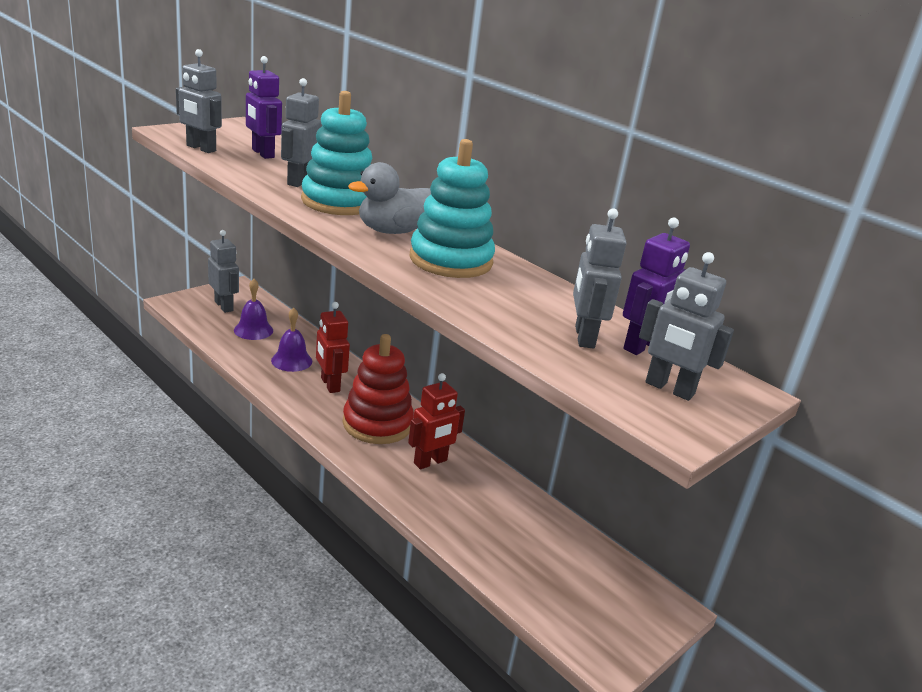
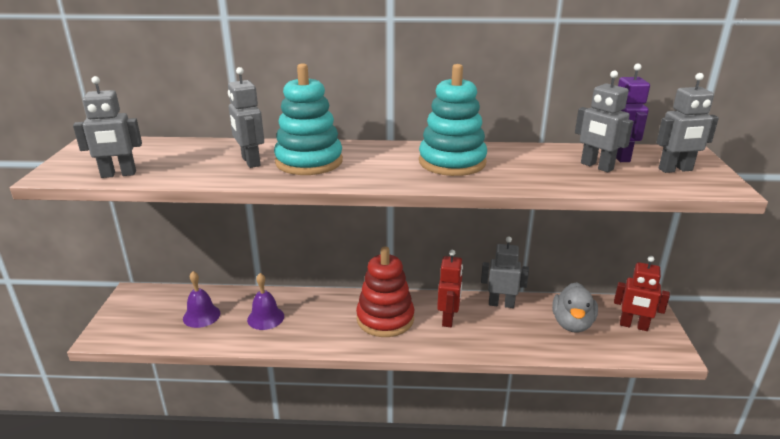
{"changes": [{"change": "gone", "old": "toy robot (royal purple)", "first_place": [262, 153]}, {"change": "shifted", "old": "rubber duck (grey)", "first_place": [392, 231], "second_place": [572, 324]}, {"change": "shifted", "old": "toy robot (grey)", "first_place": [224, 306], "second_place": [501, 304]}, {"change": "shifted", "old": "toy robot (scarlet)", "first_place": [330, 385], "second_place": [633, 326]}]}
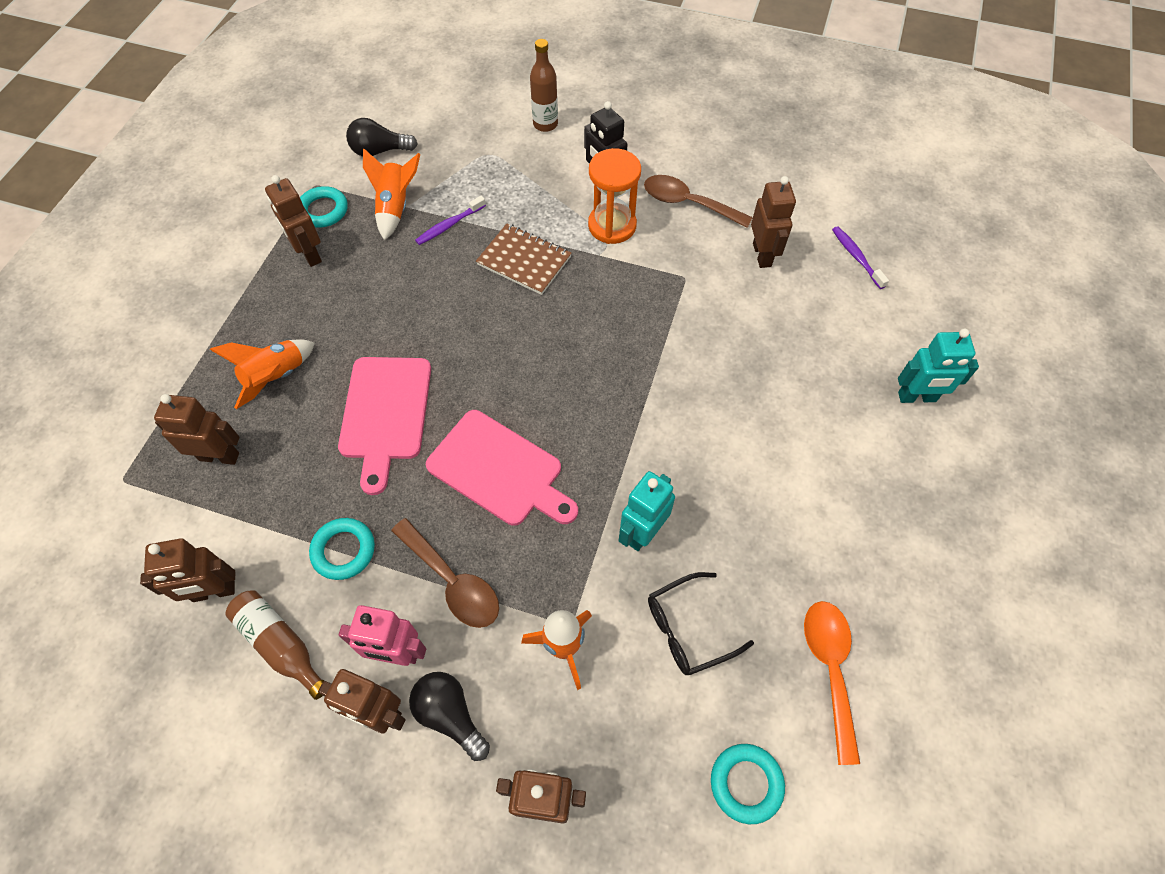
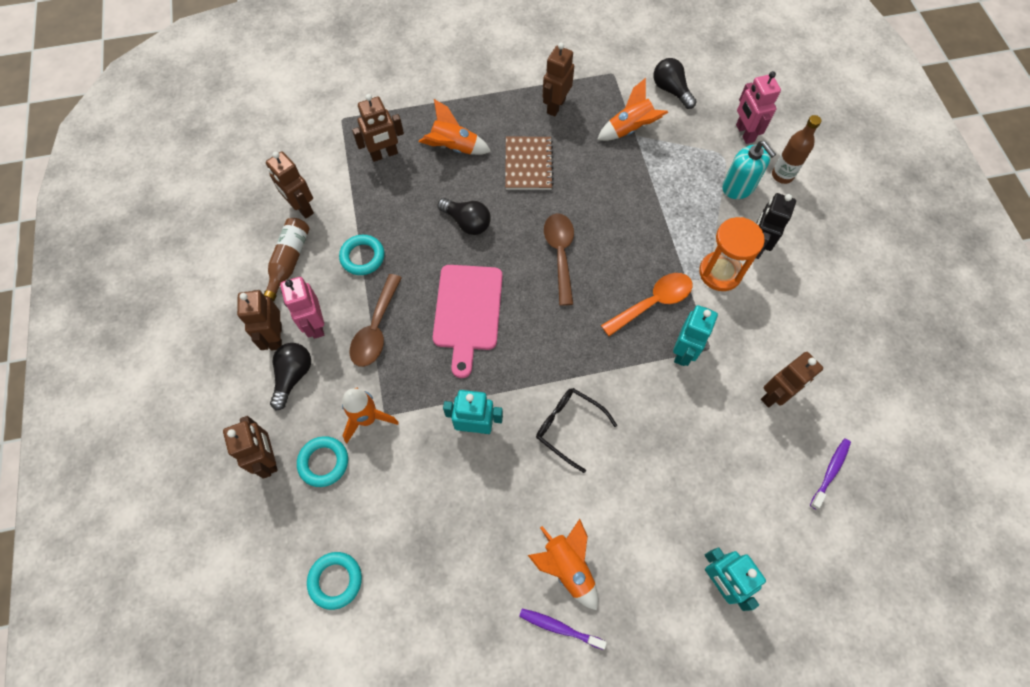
{"changes": [{"change": "shifted", "old": "teaspoon (russet)", "first_place": [688, 203], "second_place": [560, 254]}, {"change": "shifted", "old": "ring (aqua)", "first_place": [323, 210], "second_place": [323, 462]}, {"change": "shifted", "old": "dental brush (royal purple)", "first_place": [449, 225], "second_place": [559, 627]}, {"change": "shifted", "old": "notebook (russet)", "first_place": [524, 261], "second_place": [528, 164]}, {"change": "swapped", "old": "chopping board (rosy)", "new": "lightbulb (jet-black)", "first_place": [385, 414], "second_place": [467, 222]}, {"change": "rotated", "old": "toy robot (russet)", "first_place": [219, 456], "second_place": [384, 154], "degrees": 90}, {"change": "shifted", "old": "spectacles (jet-black)", "first_place": [689, 628], "second_place": [569, 427]}, {"change": "shifted", "old": "teaspoon (orange)", "first_place": [830, 669], "second_place": [653, 302]}, {"change": "new", "new": "toy robot (rosy)", "second_place": [744, 133]}, {"change": "new", "new": "soap dispenser (aqua)", "second_place": [738, 187]}, {"change": "new", "new": "toy robot (aqua)", "second_place": [684, 352]}, {"change": "new", "new": "toy rocket (orange)", "second_place": [567, 567]}]}
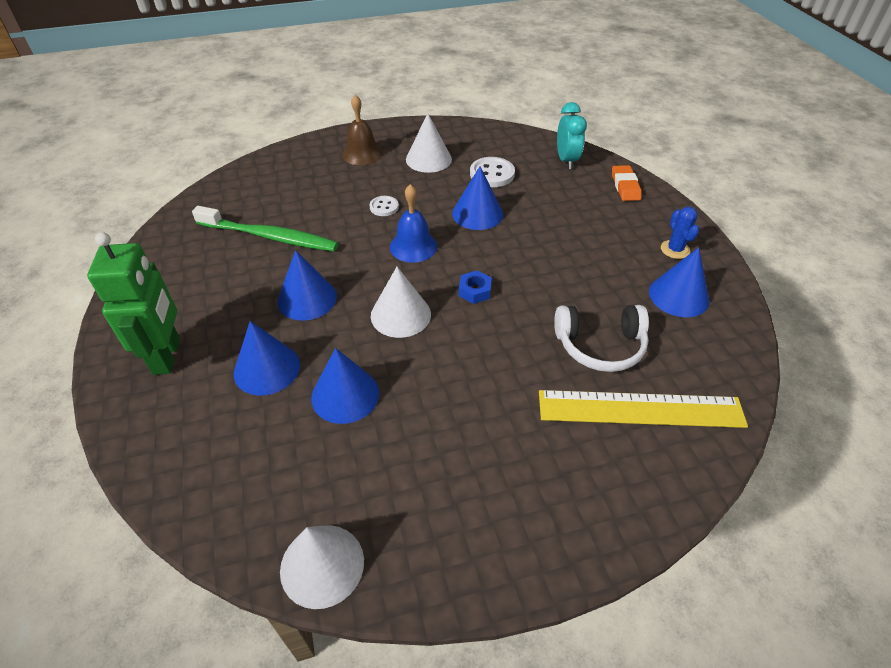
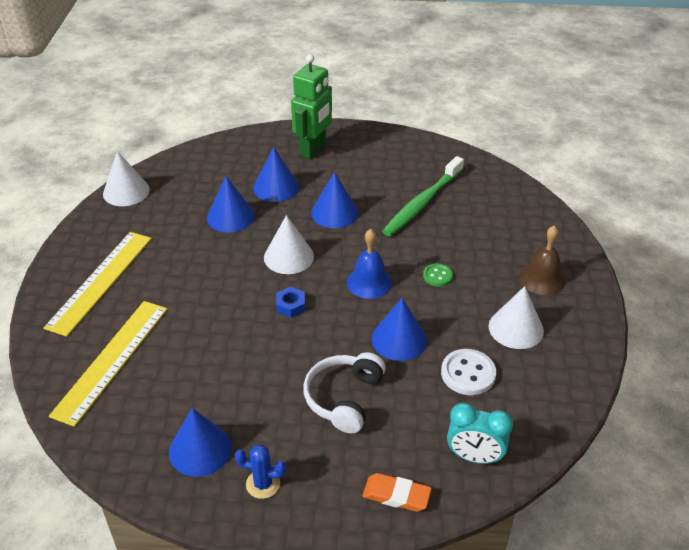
{"changes": [{"change": "repainted", "old": "button (white)", "new": "button (leaf-green)", "first_place": [384, 207], "second_place": [437, 276]}, {"change": "rotated", "old": "toy robot (leaf-green)", "first_place": [167, 356], "second_place": [313, 150], "degrees": -75}, {"change": "shifted", "old": "headphones (white)", "first_place": [600, 346], "second_place": [344, 398]}, {"change": "new", "new": "measuring stick (bright yellow)", "second_place": [100, 281]}]}
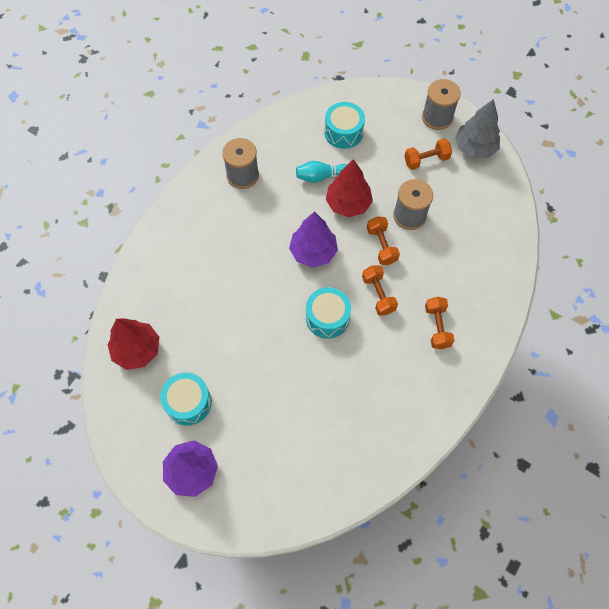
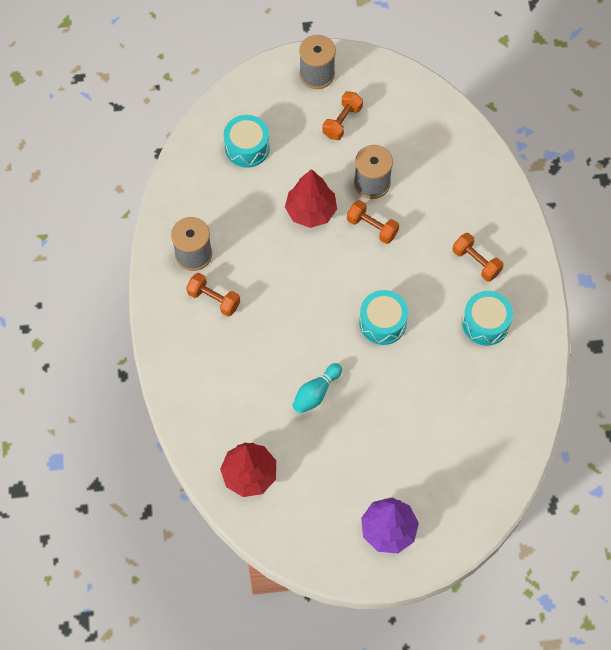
{"changes": [{"change": "gone", "old": "tree (grey)", "first_place": [474, 148]}, {"change": "shifted", "old": "bowling pin (aqua)", "first_place": [320, 176], "second_place": [316, 393]}, {"change": "gone", "old": "tree (royal purple)", "first_place": [313, 252]}, {"change": "shifted", "old": "dumbbell (orange)", "first_place": [378, 294], "second_place": [214, 299]}, {"change": "shifted", "old": "snare drum (aqua)", "first_place": [188, 402], "second_place": [485, 323]}]}
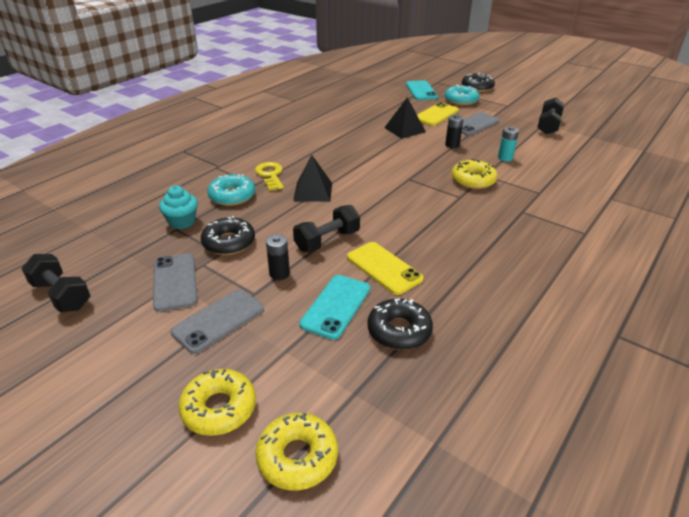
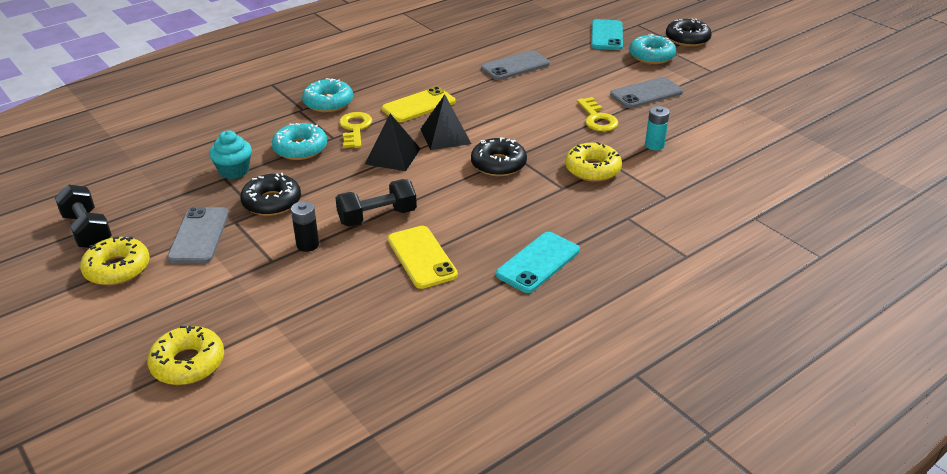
{"changes": [{"change": "shifted", "old": "solid pyramid (jet-black)", "first_place": [404, 129], "second_place": [445, 136]}, {"change": "gone", "old": "dumbbell (jet-black)", "first_place": [548, 126]}, {"change": "shifted", "old": "phone (bright yellow)", "first_place": [436, 115], "second_place": [418, 105]}, {"change": "swapped", "old": "AA battery (jet-black)", "new": "door key (bright yellow)", "first_place": [452, 145], "second_place": [597, 119]}, {"change": "shifted", "old": "phone (aqua)", "first_place": [336, 306], "second_place": [538, 262]}, {"change": "shifted", "old": "phone (grey)", "first_place": [218, 321], "second_place": [515, 66]}, {"change": "shifted", "old": "glazed donut (jet-black)", "first_place": [399, 331], "second_place": [498, 164]}, {"change": "shifted", "old": "glazed donut (bright yellow)", "first_place": [297, 457], "second_place": [117, 269]}, {"change": "new", "new": "glazed donut (aqua)", "second_place": [328, 102]}]}
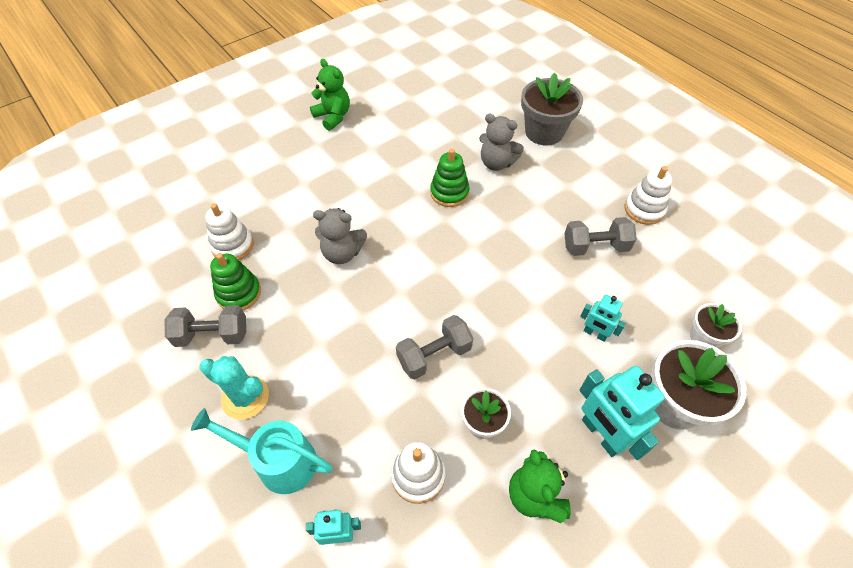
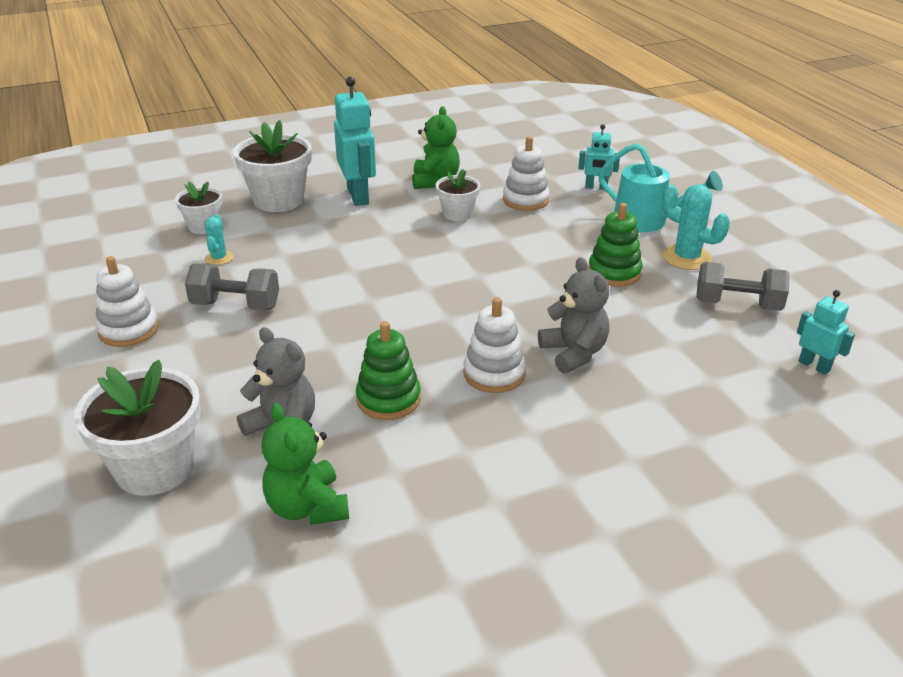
{"changes": [{"change": "shifted", "old": "stuffed bear (leaf-green)", "first_place": [333, 117], "second_place": [307, 507]}, {"change": "repainted", "old": "potted plant (grey)", "new": "potted plant (white)", "first_place": [544, 132], "second_place": [154, 468]}, {"change": "shifted", "old": "ring stacker (white)", "first_place": [232, 246], "second_place": [494, 374]}, {"change": "rotated", "old": "stuffed bear (grey)", "first_place": [342, 253], "second_place": [574, 353], "degrees": 45}, {"change": "shifted", "old": "ring stacker (leaf-green)", "first_place": [239, 293], "second_place": [614, 272]}, {"change": "shifted", "old": "toy robot (aqua)", "first_place": [595, 334], "second_place": [814, 366]}, {"change": "gone", "old": "dumbbell (grey)", "first_place": [434, 355]}, {"change": "new", "new": "prickly plant (aqua)", "second_place": [219, 258]}]}
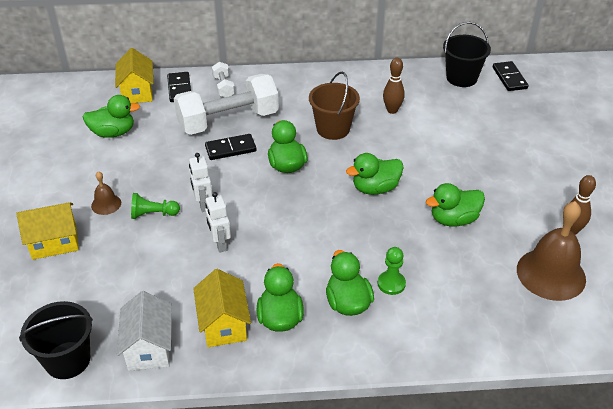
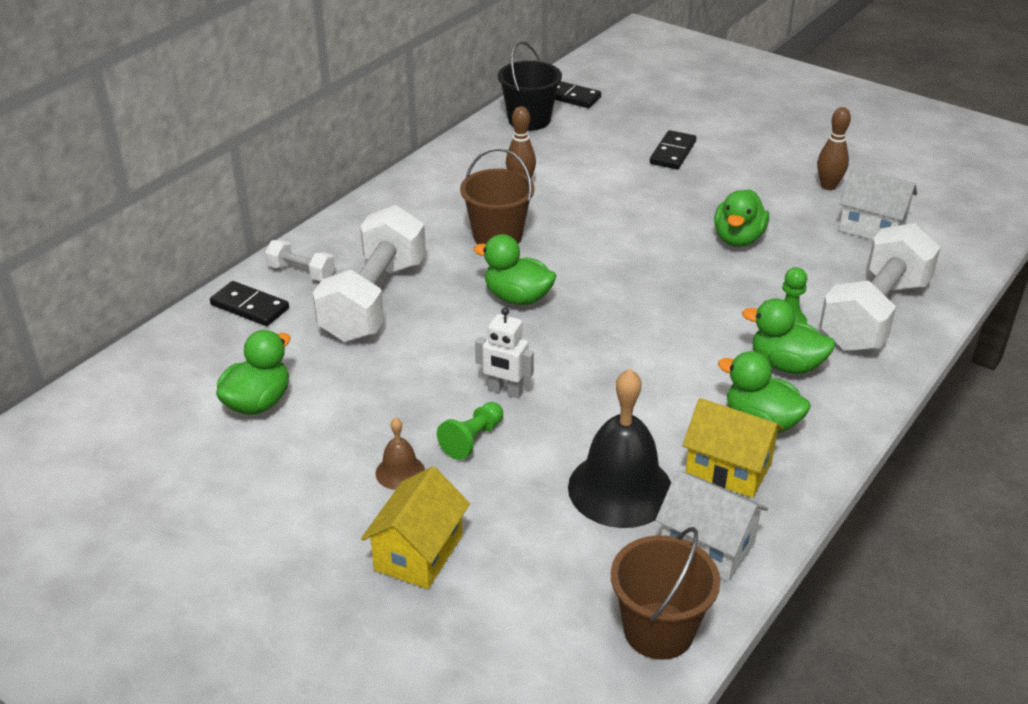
{"changes": [{"change": "gone", "old": "house (bright yellow)", "first_place": [137, 92]}, {"change": "shifted", "old": "domino piece (jet-black)", "first_place": [230, 149], "second_place": [672, 153]}, {"change": "gone", "old": "rubber duck (leaf-green)", "first_place": [375, 188]}, {"change": "gone", "old": "toy robot (white)", "first_place": [220, 244]}, {"change": "swapped", "old": "school bell (russet)", "new": "house (white)", "first_place": [551, 274], "second_place": [872, 227]}, {"change": "repainted", "old": "sand bucket (jet-black)", "new": "sand bucket (russet)", "first_place": [67, 360], "second_place": [658, 630]}, {"change": "new", "new": "dumbbell (white)", "second_place": [874, 314]}, {"change": "new", "new": "school bell (jet-black)", "second_place": [620, 489]}]}
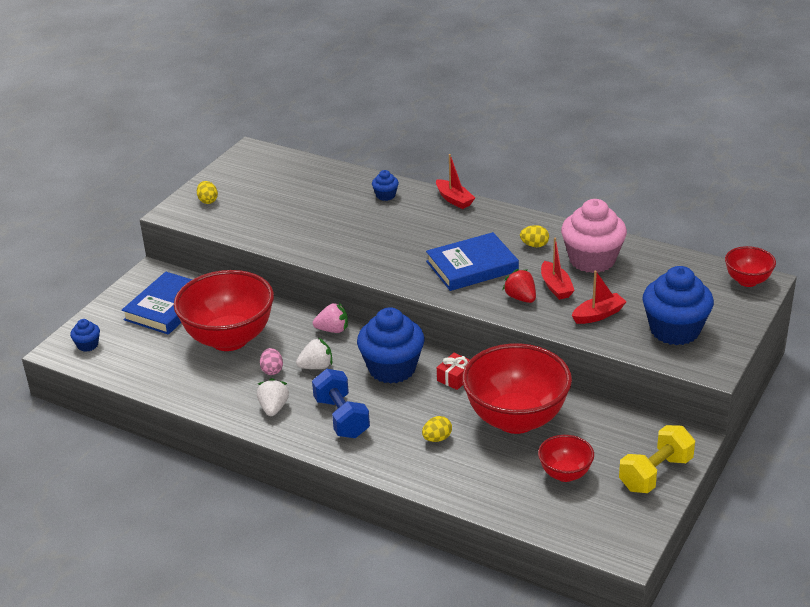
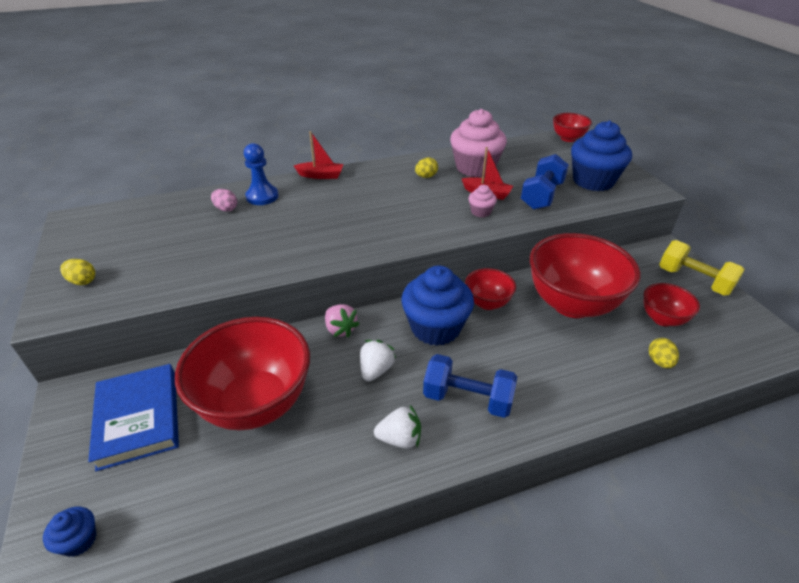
{"changes": [{"change": "swapped", "old": "fairy cake (royal blue)", "new": "game pawn (royal blue)", "first_place": [385, 196], "second_place": [262, 196]}, {"change": "gone", "old": "book (royal blue)", "first_place": [472, 266]}, {"change": "swapped", "old": "berry (scarlet)", "new": "fairy cake (rosy)", "first_place": [521, 298], "second_place": [481, 212]}, {"change": "swapped", "old": "sailboat (scarlet)", "new": "dumbbell (royal blue)", "first_place": [598, 315], "second_place": [541, 196]}, {"change": "rotated", "old": "berry (rosy)", "first_place": [333, 330], "second_place": [340, 329], "degrees": 105}, {"change": "shifted", "old": "egg (rosy)", "first_place": [272, 370], "second_place": [226, 209]}, {"change": "swapped", "old": "present (scarlet)", "new": "deep dish (scarlet)", "first_place": [455, 377], "second_place": [487, 303]}, {"change": "rotated", "old": "berry (white)", "first_place": [273, 408], "second_place": [400, 438], "degrees": 135}, {"change": "shifted", "old": "egg (bright yellow)", "first_place": [437, 438], "second_place": [659, 361]}, {"change": "rotated", "old": "dumbbell (bright yellow)", "first_place": [655, 474], "second_place": [694, 281], "degrees": -45}]}
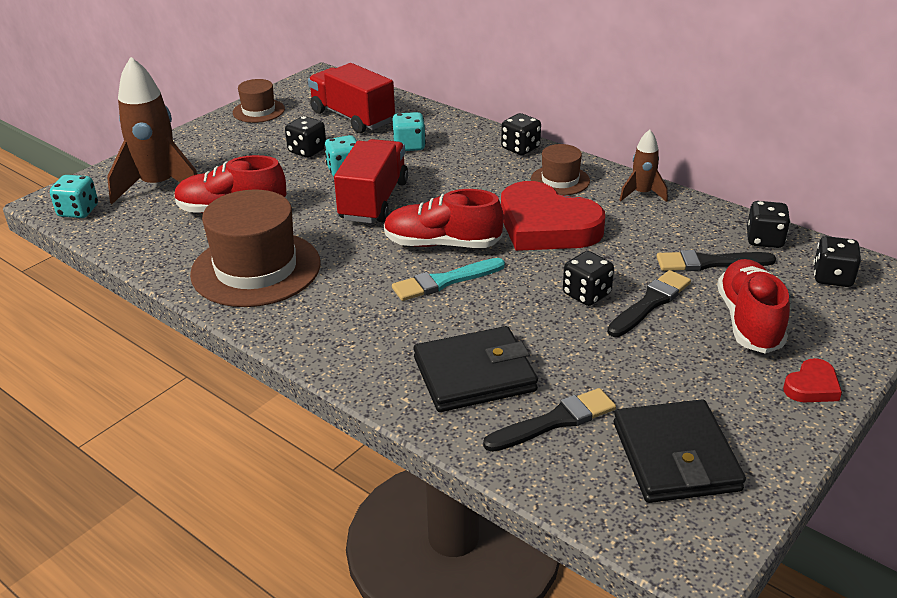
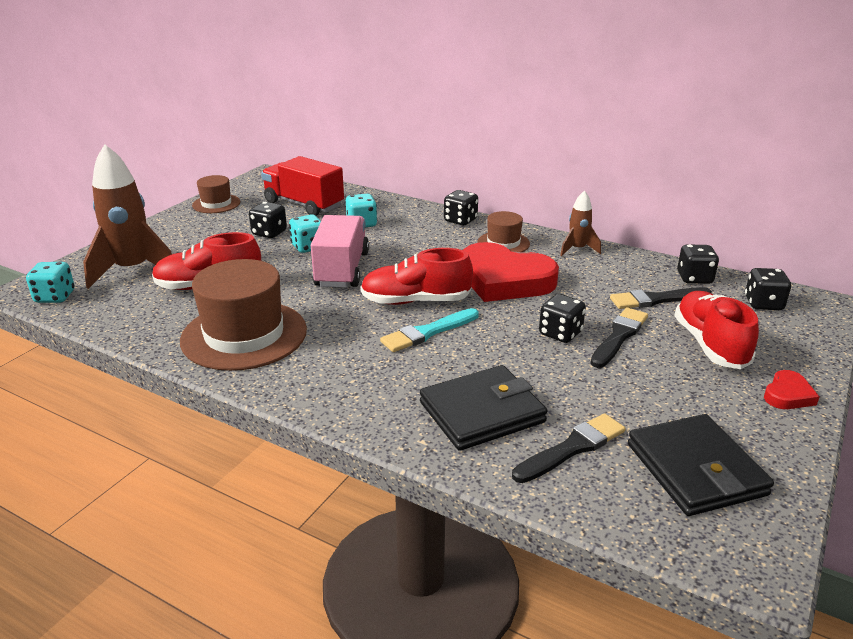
{"changes": [{"change": "repainted", "old": "truck (scarlet)", "new": "truck (rosy)", "first_place": [374, 201], "second_place": [342, 269]}]}
